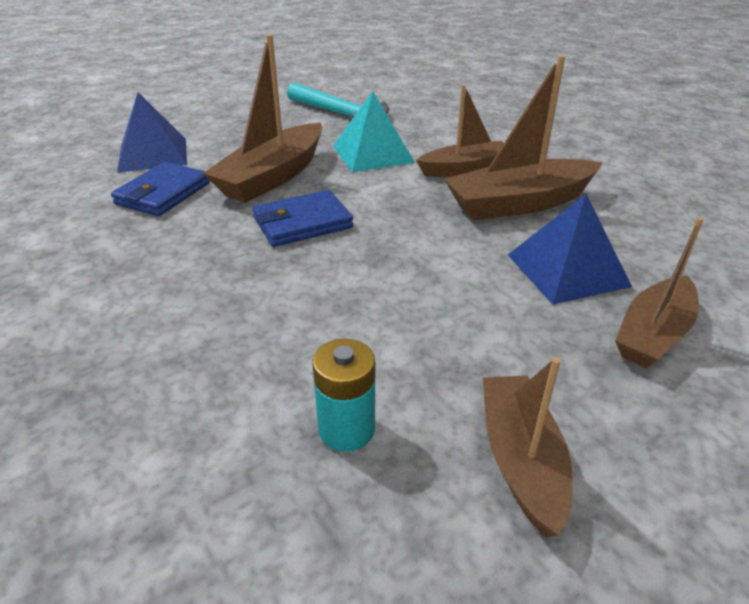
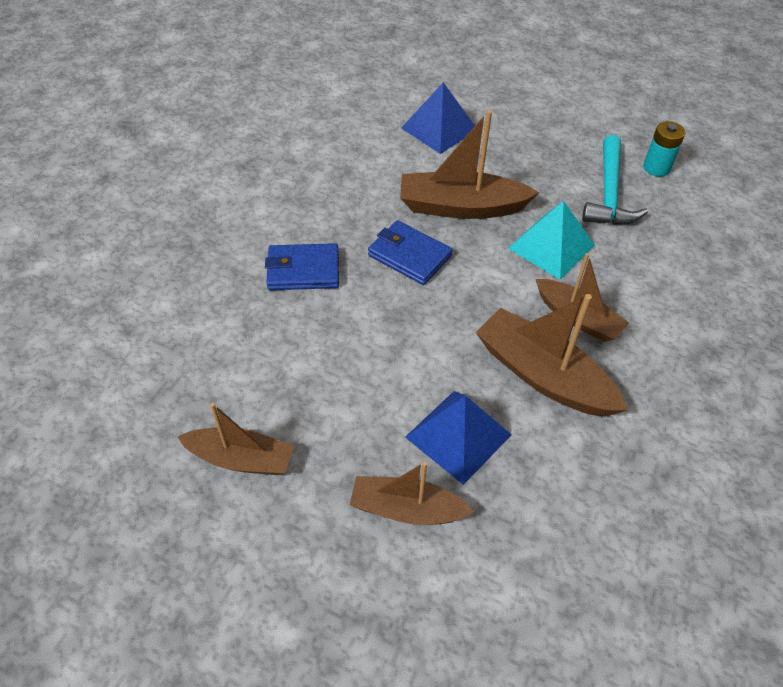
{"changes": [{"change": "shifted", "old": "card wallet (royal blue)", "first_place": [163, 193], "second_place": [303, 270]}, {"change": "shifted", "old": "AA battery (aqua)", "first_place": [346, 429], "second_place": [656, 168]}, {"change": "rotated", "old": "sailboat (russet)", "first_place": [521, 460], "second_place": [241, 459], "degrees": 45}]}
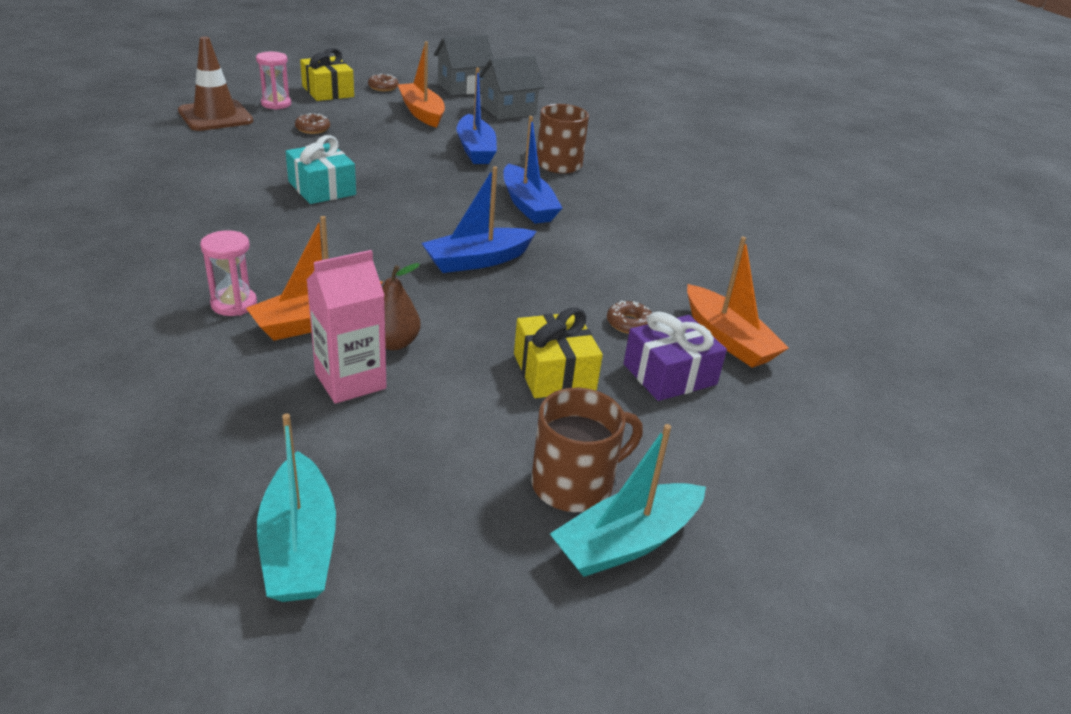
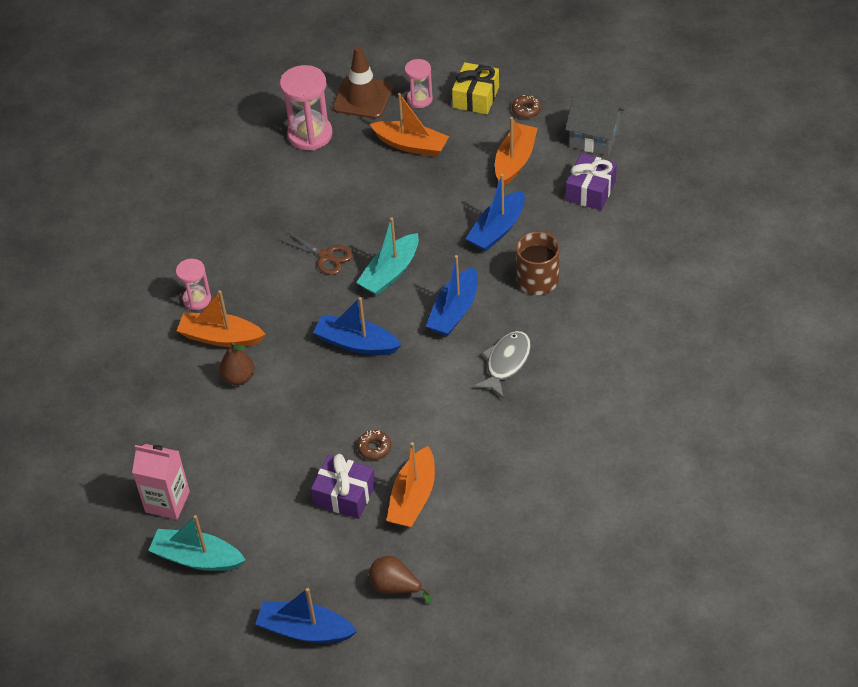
{"changes": [{"change": "swapped", "old": "house (grey)", "new": "present (royal purple)", "first_place": [509, 110], "second_place": [590, 191]}, {"change": "swapped", "old": "glazed donut (russet)", "new": "sailboat (orange)", "first_place": [312, 129], "second_place": [411, 145]}, {"change": "gone", "old": "present (aqua)", "first_place": [322, 188]}, {"change": "shifted", "old": "juice carton (rosy)", "first_place": [350, 381], "second_place": [167, 502]}, {"change": "gone", "old": "present (bright yellow)", "first_place": [554, 372]}, {"change": "gone", "old": "tea mug (russet)", "first_place": [574, 484]}, {"change": "shifted", "old": "sailboat (aqua)", "first_place": [299, 546], "second_place": [390, 273]}, {"change": "new", "new": "hourglass (rosy)", "second_place": [310, 135]}, {"change": "new", "new": "scissors (russet)", "second_place": [326, 256]}, {"change": "new", "new": "fish (grey)", "second_place": [506, 363]}, {"change": "new", "new": "pear fruit (russet)", "second_place": [395, 587]}, {"change": "new", "new": "sailboat (royal blue)", "second_place": [305, 630]}]}
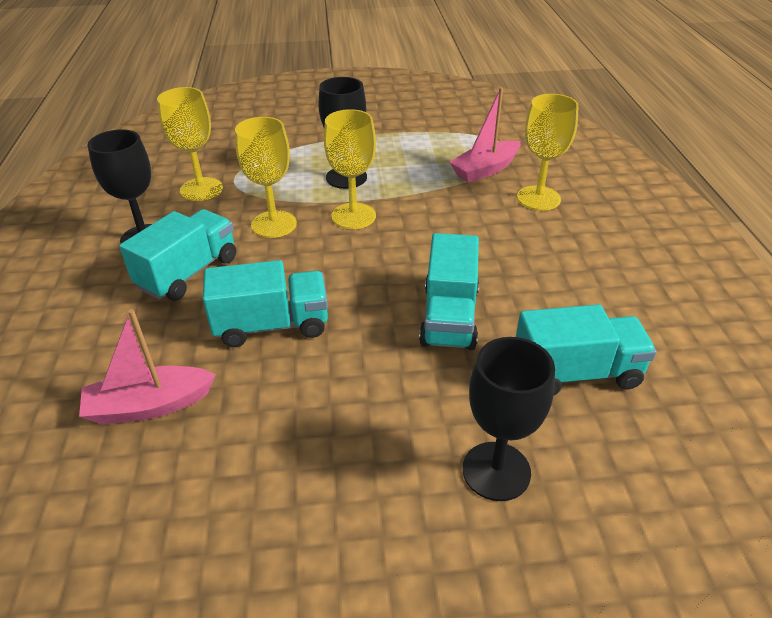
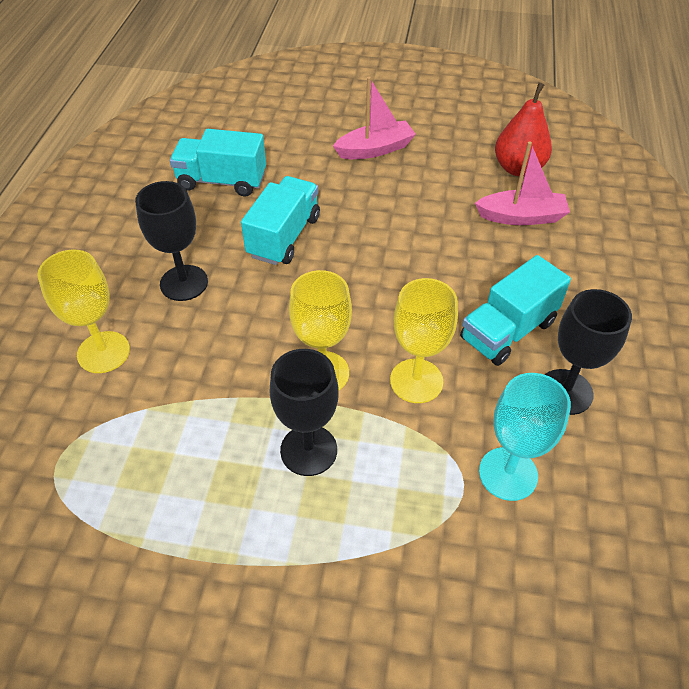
{"changes": [{"change": "repainted", "old": "wine glass (bright yellow)", "new": "wine glass (aqua)", "first_place": [201, 189], "second_place": [508, 473]}, {"change": "shifted", "old": "sailboat (rosy)", "first_place": [485, 170], "second_place": [375, 149]}, {"change": "gone", "old": "truck (aqua)", "first_place": [272, 325]}, {"change": "shifted", "old": "wine glass (jet-black)", "first_place": [496, 471], "second_place": [184, 283]}, {"change": "new", "new": "pear fruit (scarlet)", "second_place": [518, 168]}]}
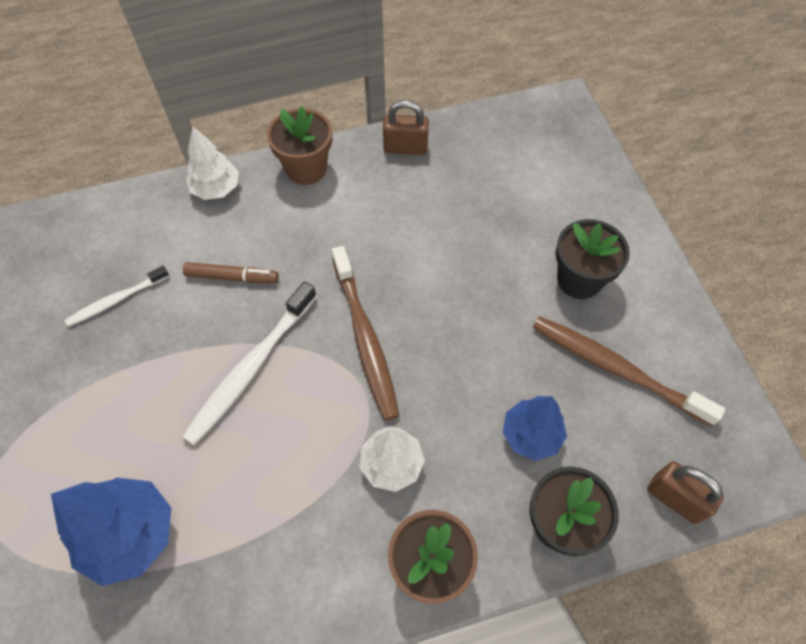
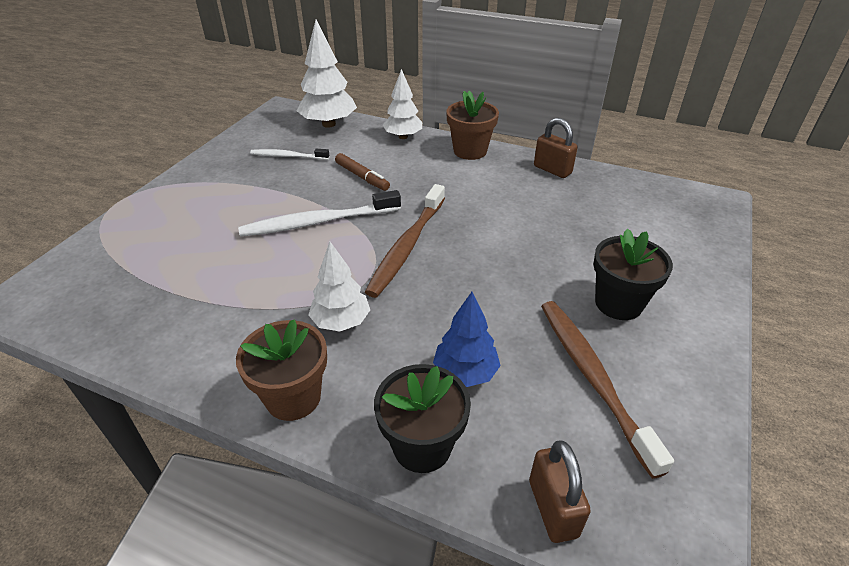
{"changes": [{"change": "gone", "old": "tree (royal blue)", "first_place": [130, 535]}, {"change": "new", "new": "tree (white)", "second_place": [328, 124]}]}
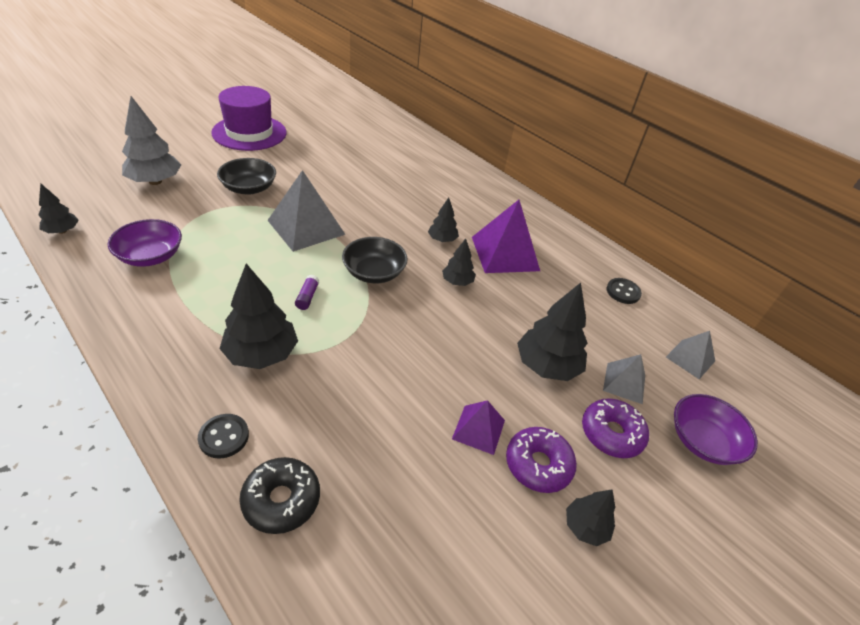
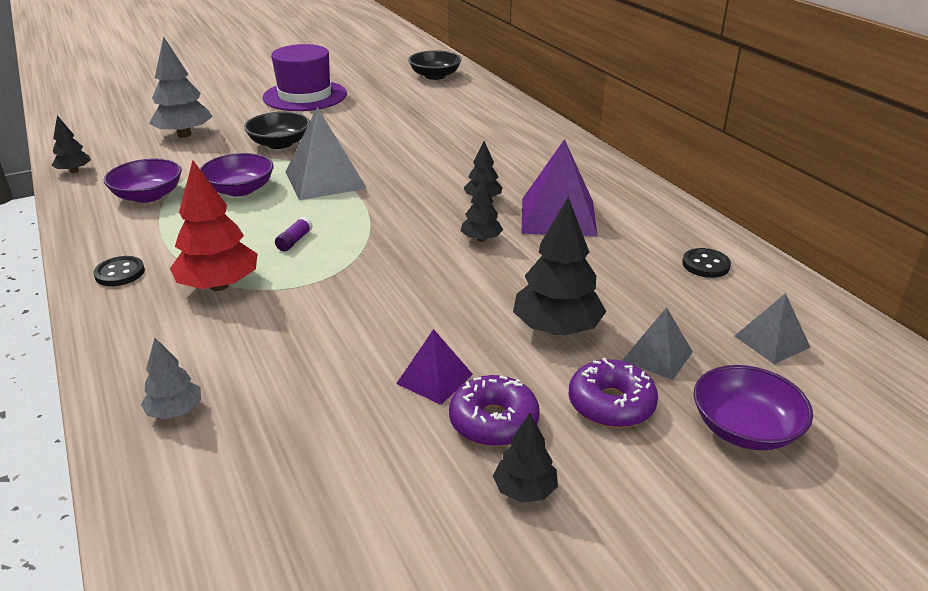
{"changes": [{"change": "shifted", "old": "deep dish (jet-black)", "first_place": [374, 272], "second_place": [435, 76]}, {"change": "repainted", "old": "tree (jet-black)", "new": "tree (scarlet)", "first_place": [262, 354], "second_place": [219, 285]}, {"change": "shifted", "old": "button (jet-black)", "first_place": [224, 437], "second_place": [120, 273]}, {"change": "swapped", "old": "glazed donut (jet-black)", "new": "tree (grey)", "first_place": [281, 500], "second_place": [175, 411]}, {"change": "new", "new": "deep dish (royal purple)", "second_place": [240, 189]}]}
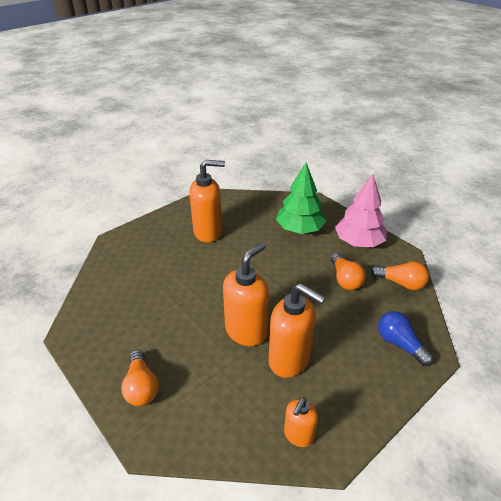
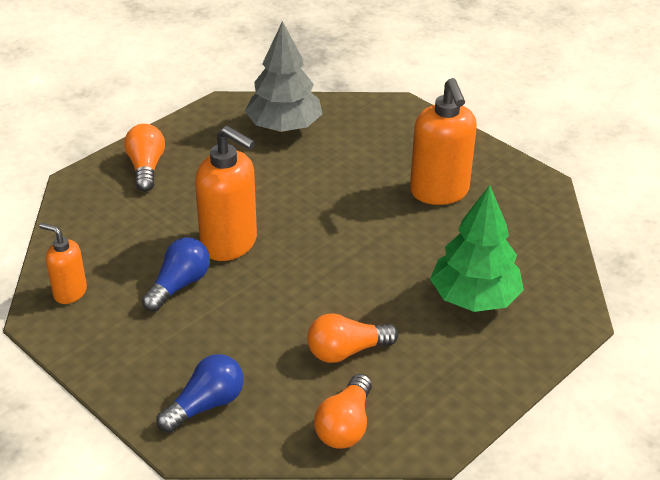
{"changes": [{"change": "gone", "old": "tree (rosy)", "first_place": [358, 242]}, {"change": "swapped", "old": "soap dispenser (orange)", "new": "lightbulb (royal blue)", "first_place": [289, 360], "second_place": [179, 285]}, {"change": "rotated", "old": "lightbulb (orange)", "first_place": [141, 387], "second_place": [146, 168], "degrees": 105}, {"change": "new", "new": "tree (grey)", "second_place": [284, 127]}]}
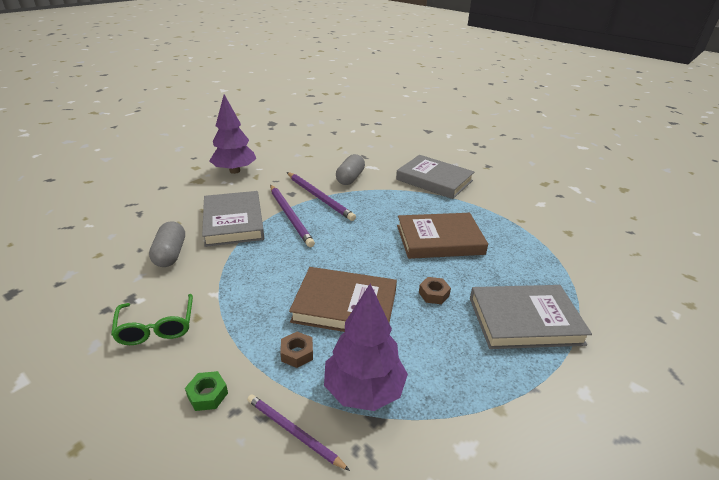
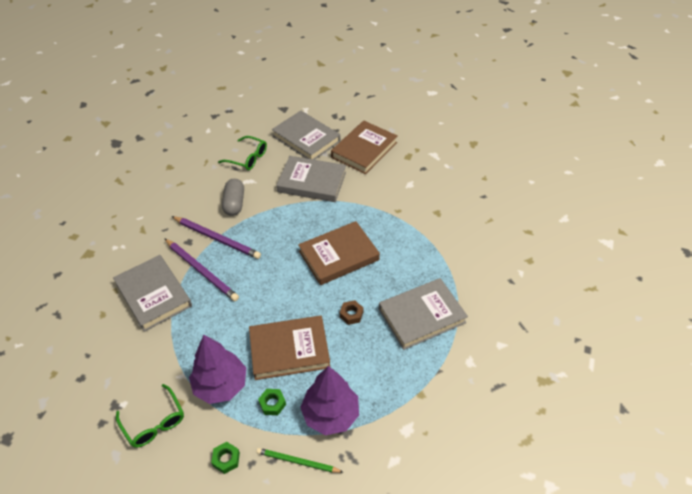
{"changes": [{"change": "shifted", "old": "tree (royal purple)", "first_place": [234, 171], "second_place": [220, 385]}, {"change": "gone", "old": "pill shape (grey)", "first_place": [170, 254]}, {"change": "repainted", "old": "hex nut (russet)", "new": "hex nut (leaf-green)", "first_place": [297, 353], "second_place": [272, 404]}, {"change": "repainted", "old": "lead pencil (royal purple)", "new": "lead pencil (leaf-green)", "first_place": [293, 432], "second_place": [297, 461]}, {"change": "new", "new": "book (grey)", "second_place": [306, 139]}, {"change": "new", "new": "book (russet)", "second_place": [364, 150]}, {"change": "new", "new": "spectacles (leaf-green)", "second_place": [248, 158]}]}
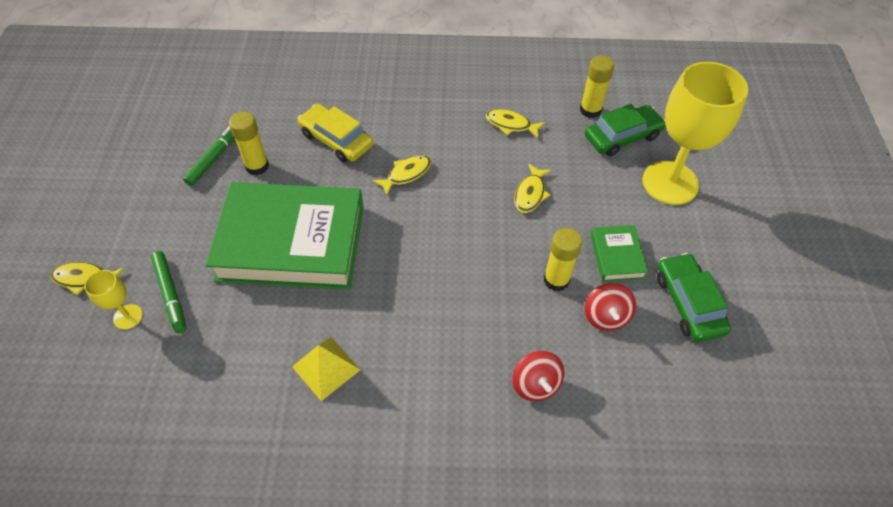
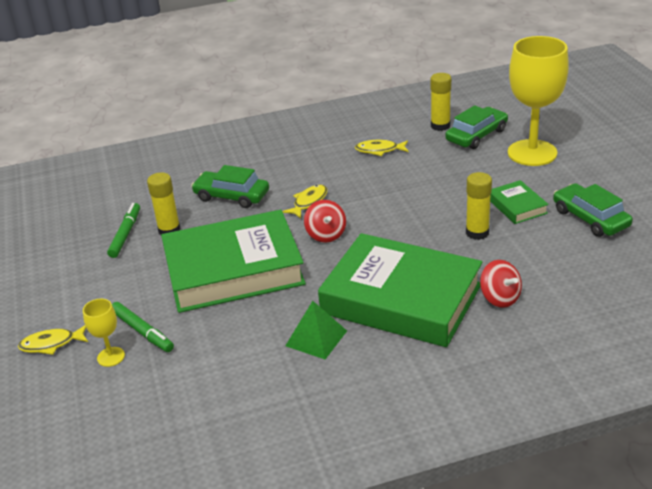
{"changes": [{"change": "repainted", "old": "toy car (bright yellow)", "new": "toy car (leaf-green)", "first_place": [336, 140], "second_place": [231, 196]}, {"change": "gone", "old": "fish (bright yellow)", "first_place": [530, 194]}, {"change": "shifted", "old": "spinning top (scarlet)", "first_place": [606, 316], "second_place": [326, 234]}, {"change": "repainted", "old": "solid pyramid (bright yellow)", "new": "solid pyramid (leaf-green)", "first_place": [326, 368], "second_place": [316, 338]}, {"change": "new", "new": "book (leaf-green)", "second_place": [401, 299]}]}
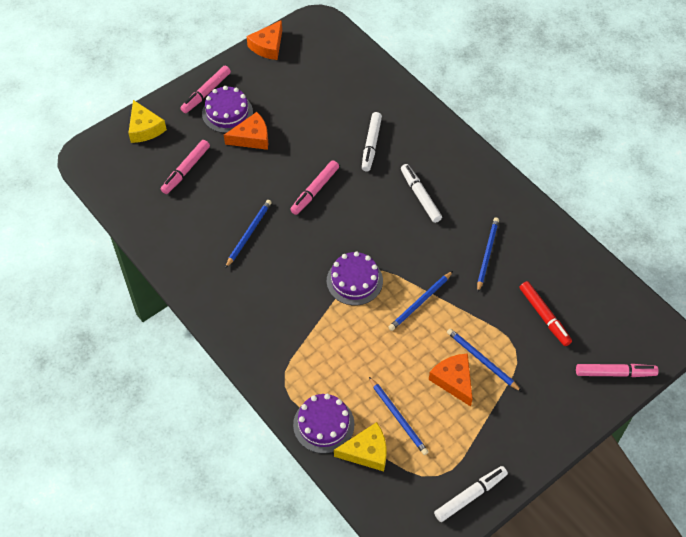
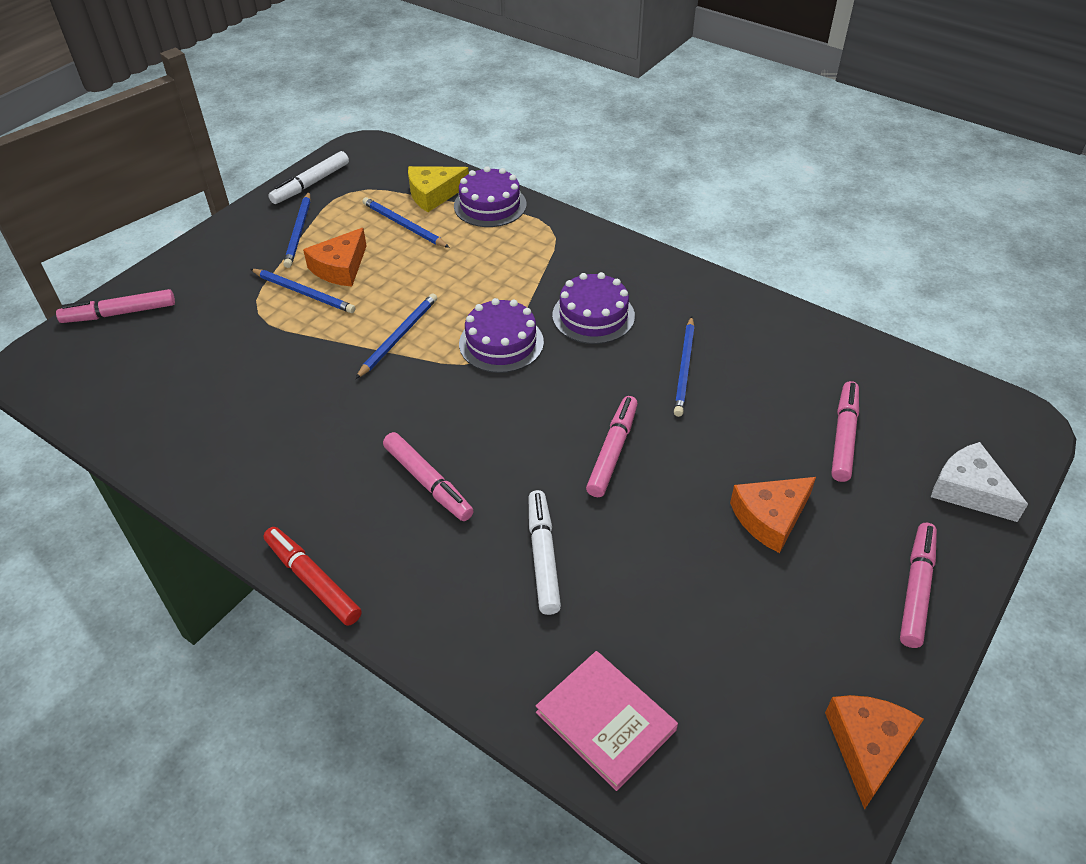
{"changes": [{"change": "shifted", "old": "gateau (royal purple)", "first_place": [227, 113], "second_place": [593, 315]}, {"change": "repainted", "old": "cheese (bright yellow)", "new": "cheese (white)", "first_place": [145, 128], "second_place": [969, 490]}, {"change": "repainted", "old": "marker pen (white)", "new": "marker pen (rosy)", "first_place": [420, 196], "second_place": [428, 482]}, {"change": "shifted", "old": "lead pencil (royal blue)", "first_place": [487, 254], "second_place": [299, 231]}, {"change": "shifted", "old": "marker pen (scarlet)", "first_place": [544, 316], "second_place": [313, 580]}, {"change": "rotated", "old": "cheese (orange)", "first_place": [453, 380], "second_place": [340, 268], "degrees": 75}, {"change": "new", "new": "book (rosy)", "second_place": [606, 721]}]}
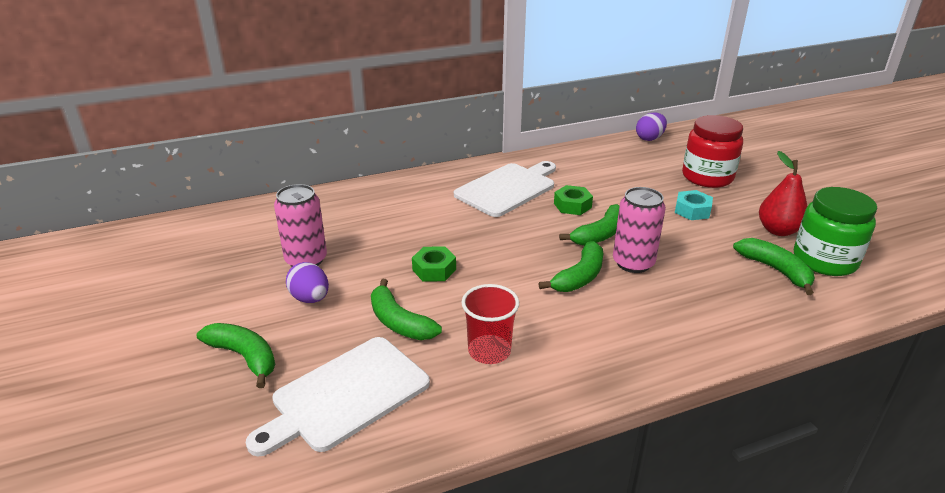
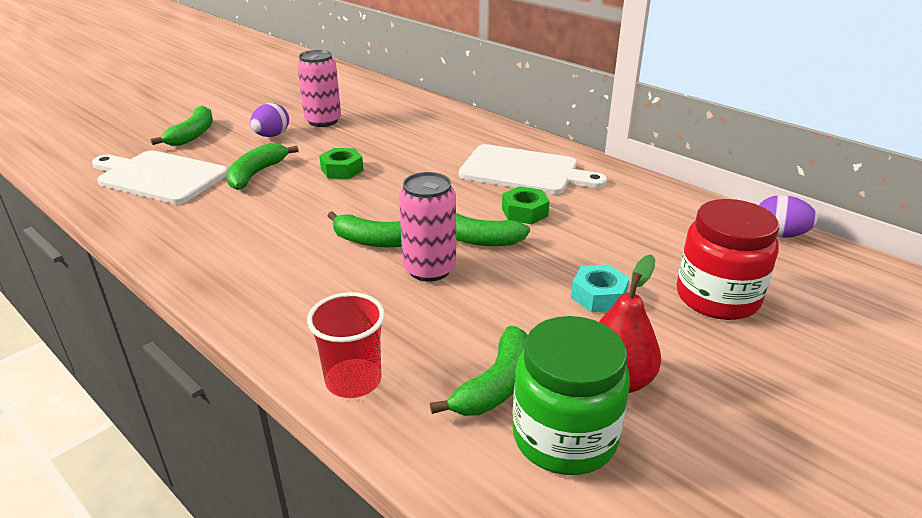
{"changes": [{"change": "shifted", "old": "beaker (scarlet)", "first_place": [489, 351], "second_place": [353, 380]}]}
